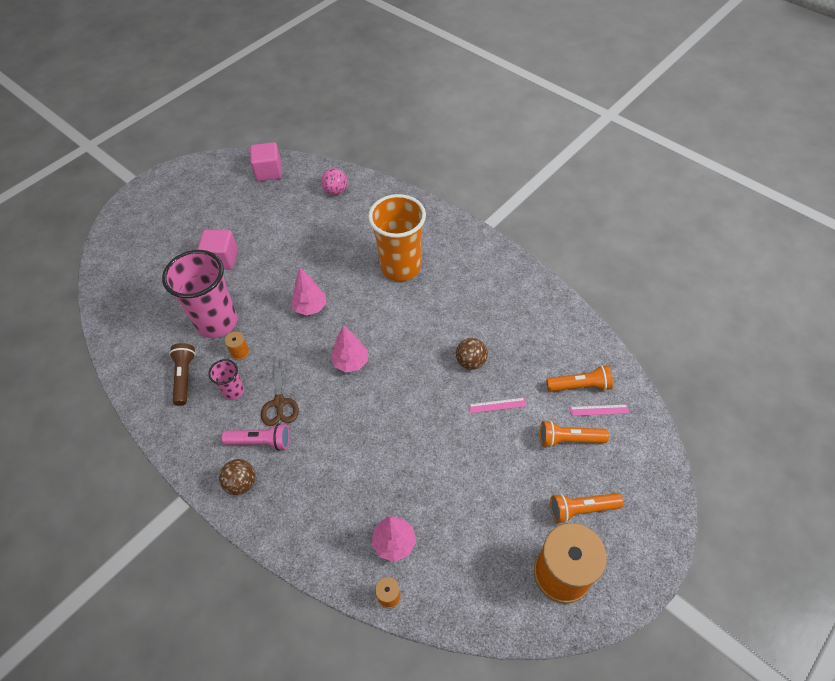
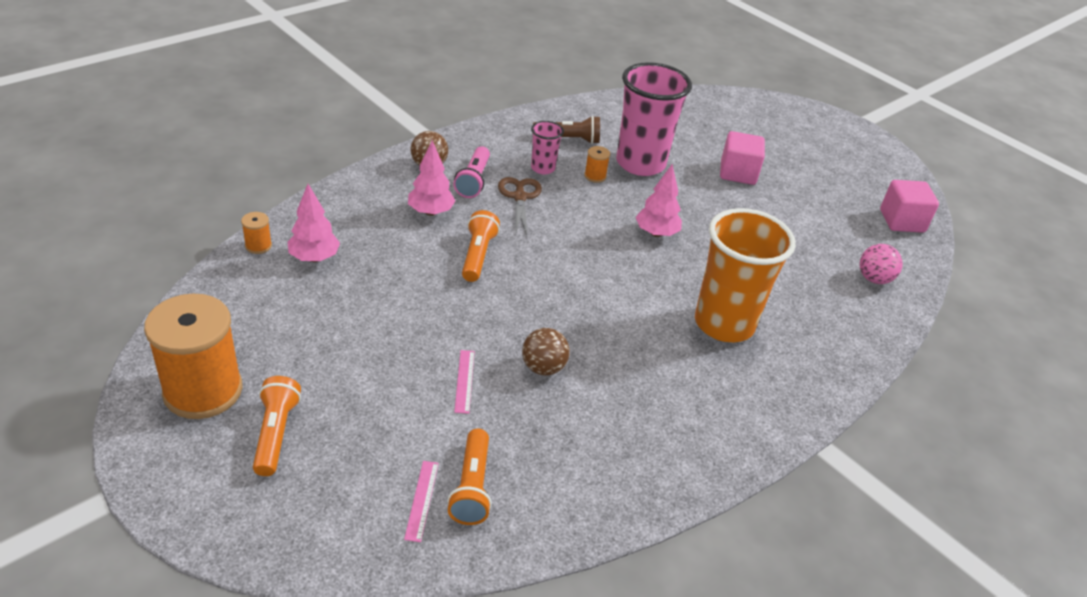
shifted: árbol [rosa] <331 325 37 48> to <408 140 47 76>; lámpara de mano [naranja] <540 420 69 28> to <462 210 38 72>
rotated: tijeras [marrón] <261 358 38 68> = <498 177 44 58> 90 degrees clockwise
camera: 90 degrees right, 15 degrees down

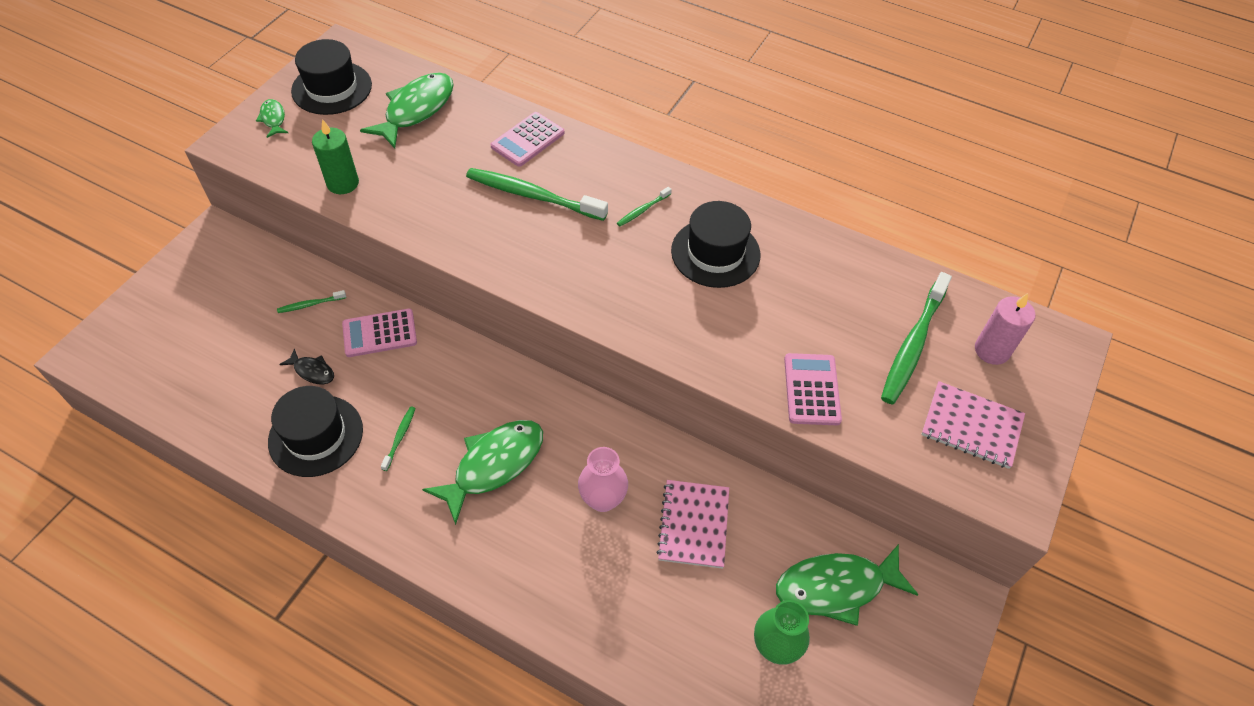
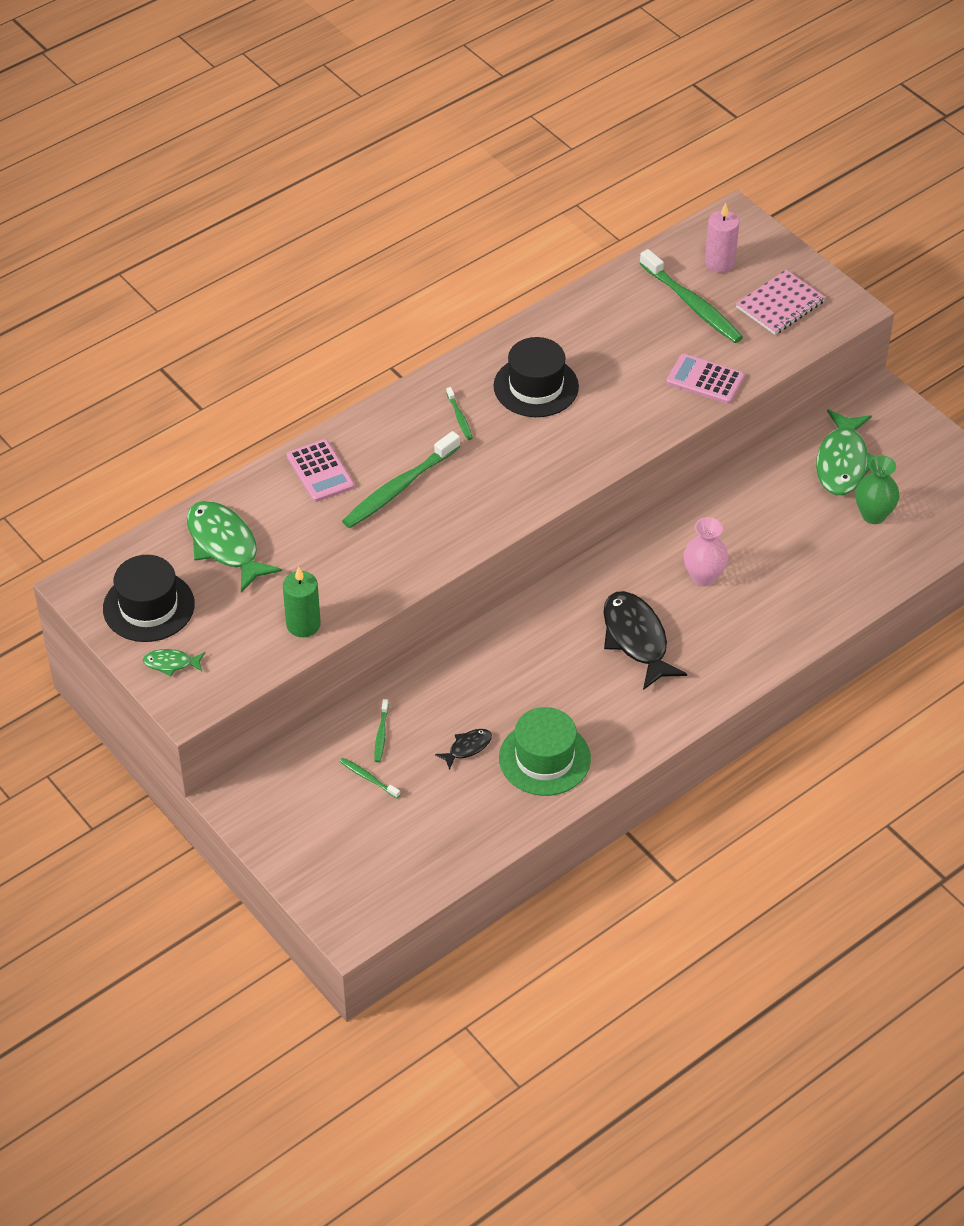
gone: calculadora [rosa] <342 309 75 48>; cuaderno [rosa] <656 480 73 89>
shifted: cepillo de dientes [verde] <381 406 35 65> to <339 758 61 40>
repainted: sombrero [negro] <268 386 95 91> to sombrero [verde] <499 707 92 89>; pez [verde] <422 420 121 105> to pez [negro] <603 591 84 99>
camera: 65 degrees left, 5 degrees down

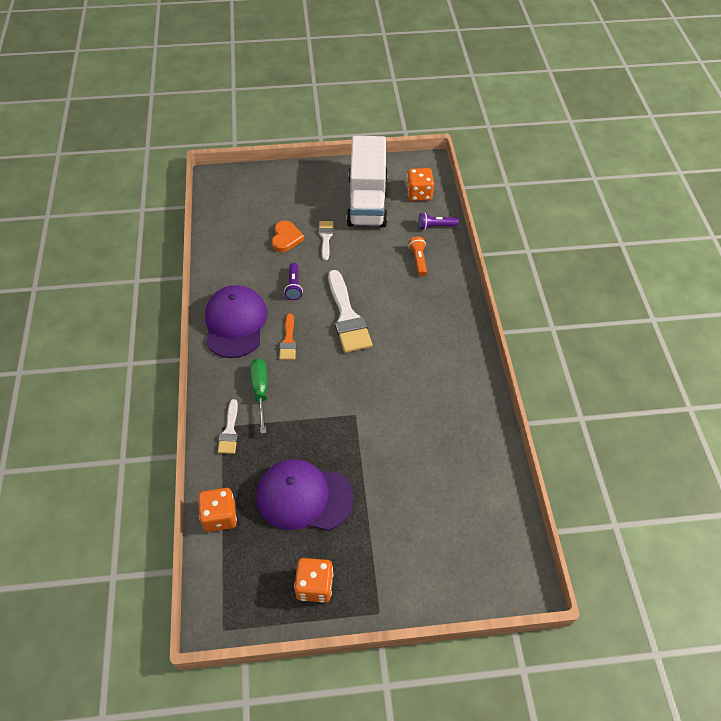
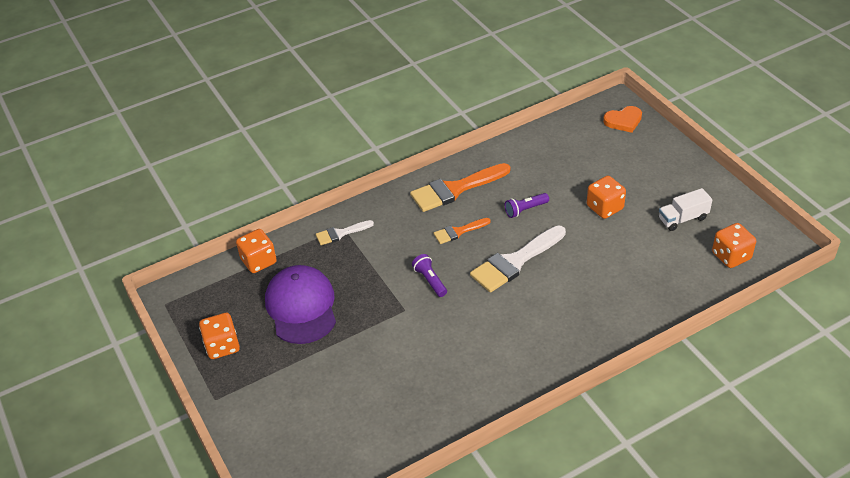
gone: destornillador [verde] <250 358 18 76>; lámpara de mano [naranja] <409 237 18 39>
shifted: corazón [naranja] <272 221 32 31> to <603 106 39 27>; lámpara de mano [morado] <418 213 41 17> to <412 254 35 43>
swapped: gorra [morado] <205 285 62 73> to pincel [naranja] <410 163 100 49>; pincel [blanco] <319 221 15 40> to dado [naranja] <587 176 39 43>
scaled: camión [blanco] <347 136 41 91> = <659 188 53 43> x0.46
camera: 70 degrees right, 10 degrees down

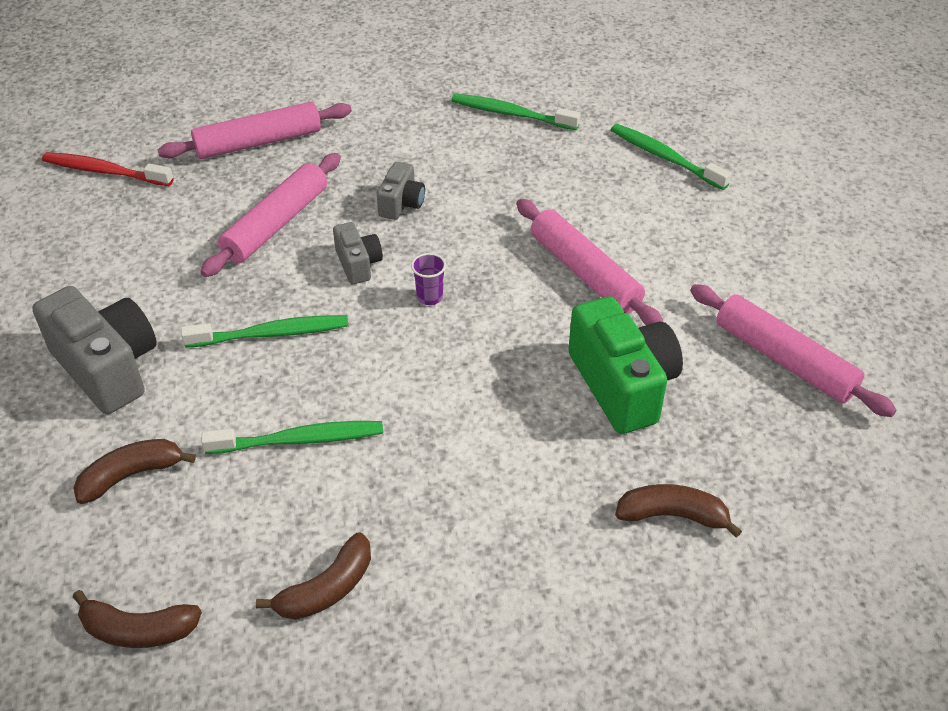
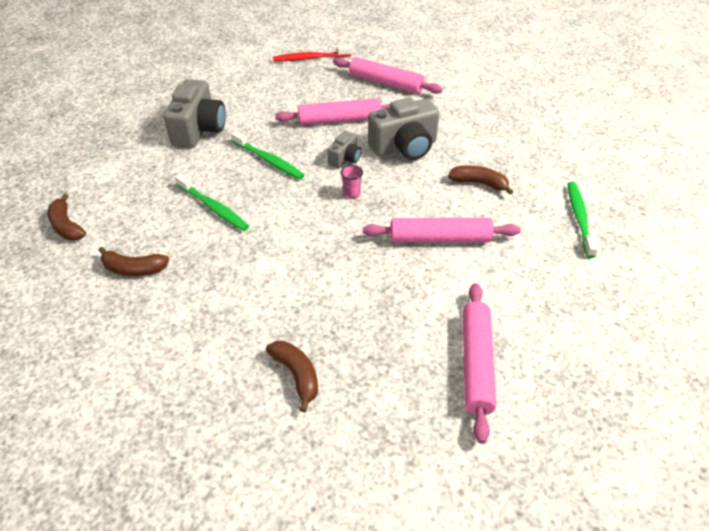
gone: cepillo de dientes [verde] <451 94 130 36>; cámara [verde] <568 296 115 138>
shifted: plátano [marrón] <73 439 123 65> to <448 165 65 30>
repainted: vaso [morado] <411 253 35 52> to vaso [rosa] <340 165 23 34>
rotated: cepillo de dientes [rojo] <42 152 131 34> = <273 45 79 17> 75 degrees counterclockwise; rodillo [rosa] <517 199 146 126> = <363 218 158 25> 75 degrees clockwise
scaled: cámara [gris] <377 162 48 58> = <368 98 71 62> x1.92
camera: 50 degrees right, 0 degrees up

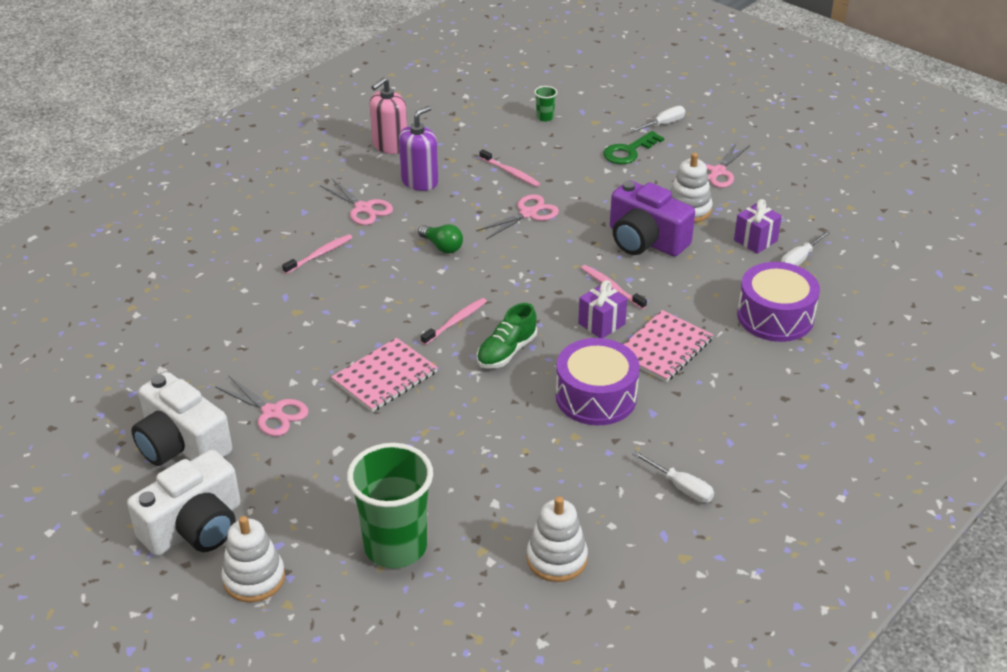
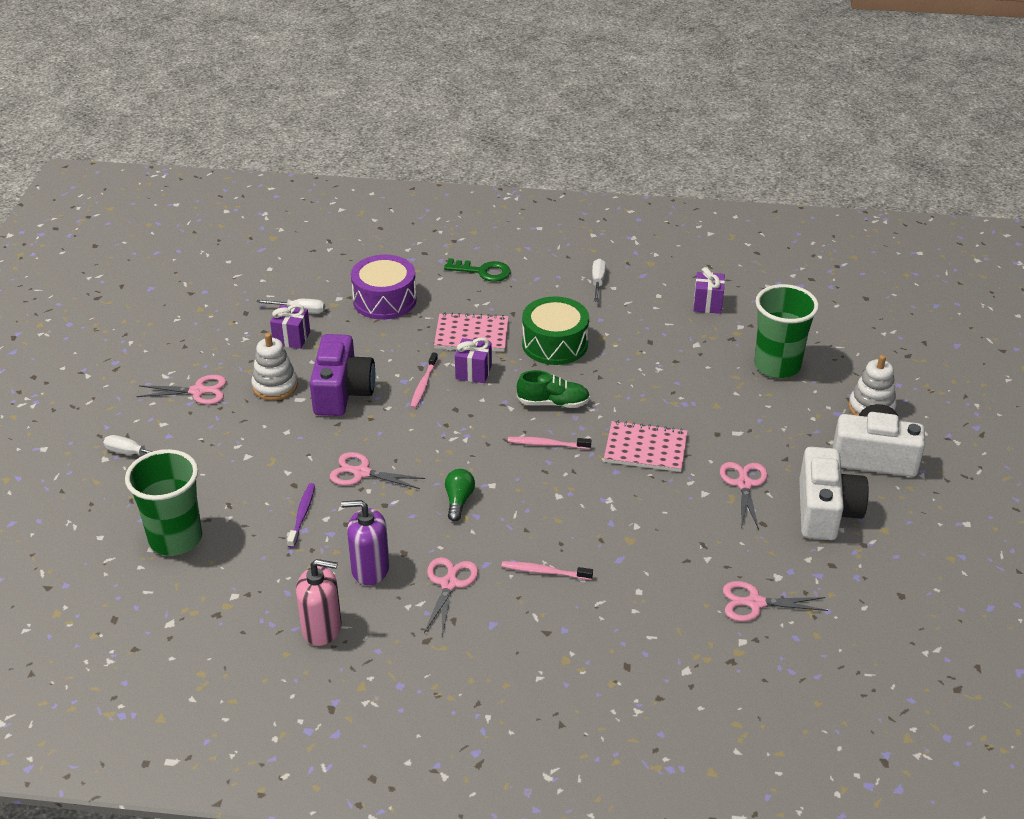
new: tijeras [rosa] <723 581 105 41>
shifted: llave [verde] <603 131 61 33> to <444 258 67 24>
swapped: juguete apilable [blanco] <527 496 61 86> to regalo [morado] <694 267 31 47>
repainted: cepillo de dientes [rosa] <479 149 61 38> to cepillo de dientes [morado] <287 483 28 65>; tambor [morado] <556 338 84 87> to tambor [verde] <522 297 67 68>
scaled: vaso [verde] <534 86 23 36> = <125 449 77 107> x2.48
camera: 125 degrees left, 0 degrees up

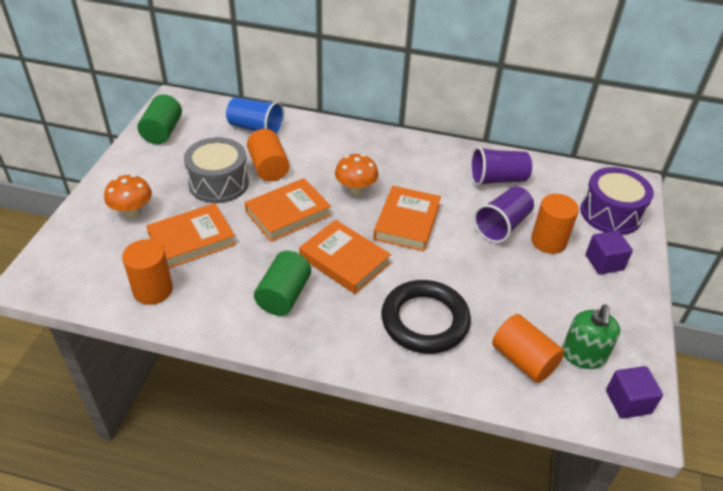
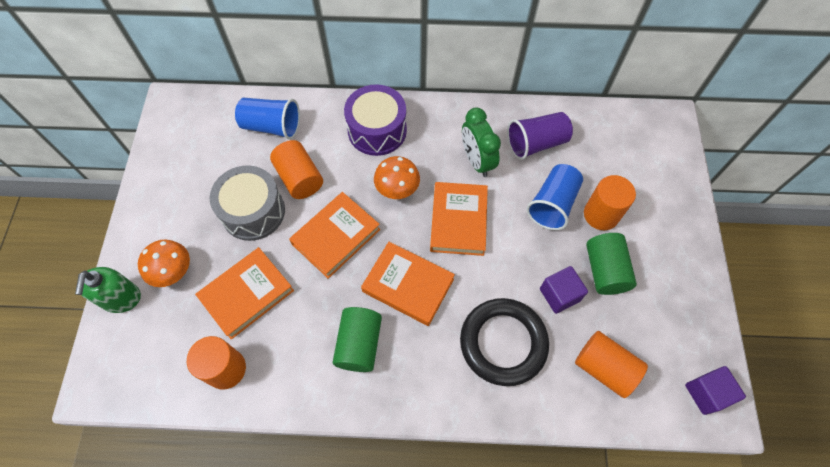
new: despertador [verde] <462 107 39 70>
shifted: cilindro [verde] <137 94 45 50> to <586 233 51 62>; dispensador de jabón [verde] <562 305 58 64> to <75 267 66 46>; tambor [morado] <580 167 74 68> to <344 84 63 72>; cubo [morado] <586 231 47 43> to <540 266 48 48>
repainted: vaso [morado] <473 187 61 56> to vaso [azul] <526 164 57 66>
camera: 10 degrees left, 20 degrees up

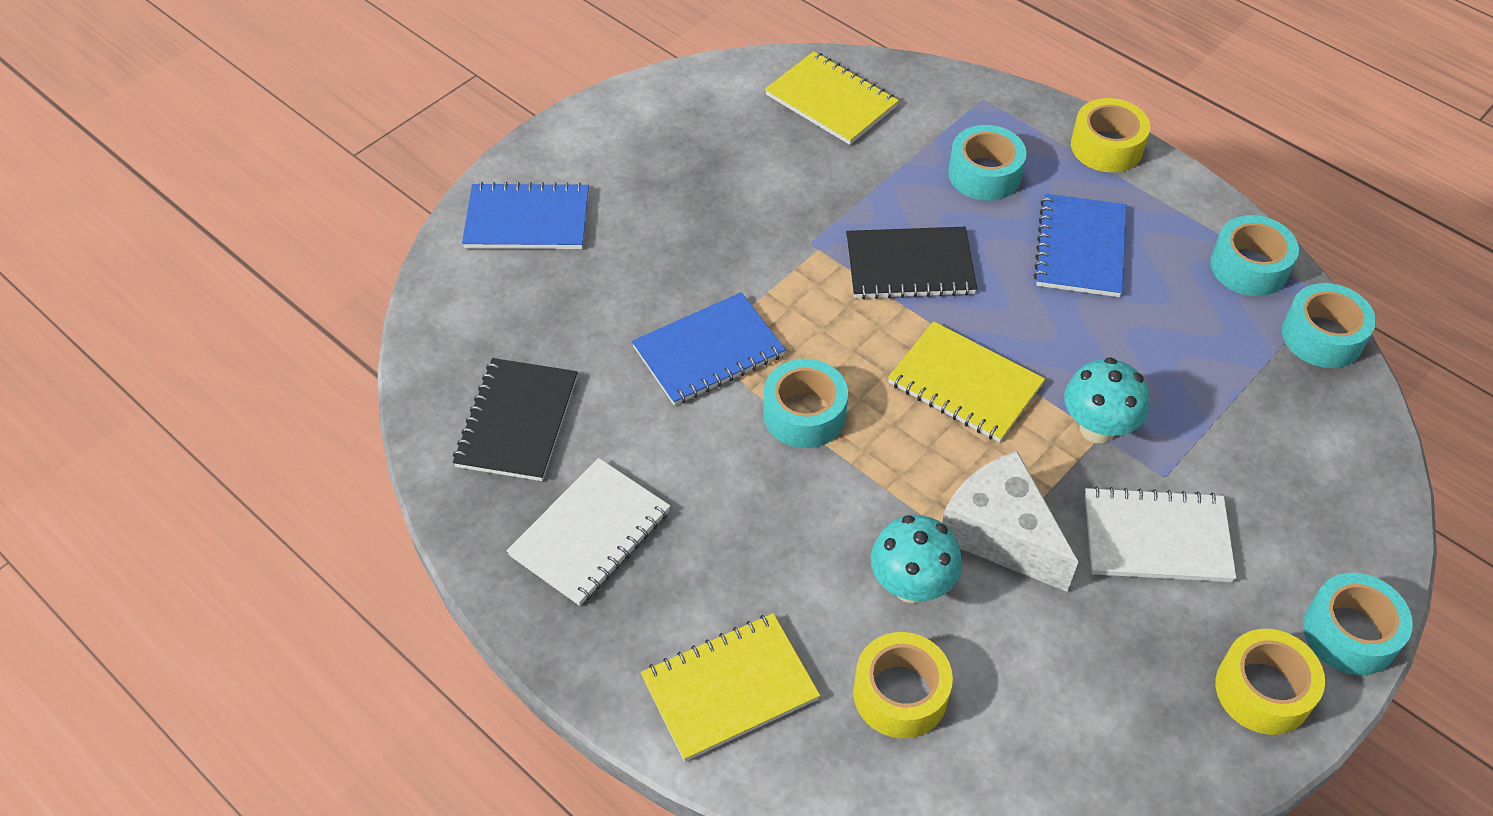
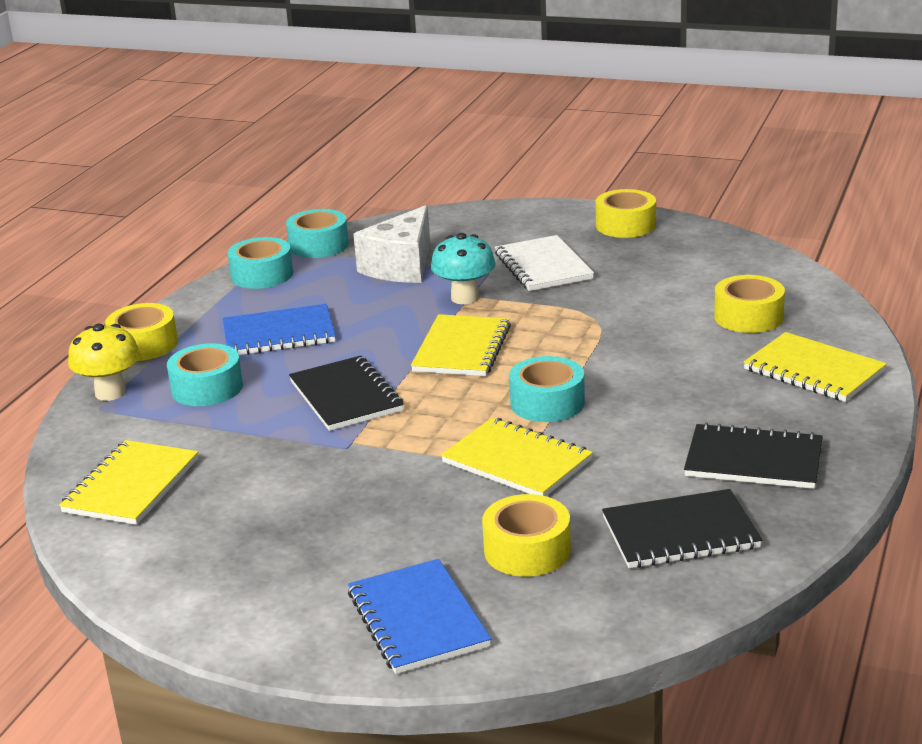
gone: seta [turquesa] <871 515 91 88>; cinta adhesiva [turquesa] <1303 573 110 102>
new: seta [amarillo] <68 324 72 77>; cinta adhesiva [amarillo] <482 494 89 83>
shifted: queso [blanco] <942 451 136 141> to <353 205 77 78>
repainted: cuaderno [blanco] <506 458 164 148> to cuaderno [negro] <684 422 139 67>; cuaderno [azul] <632 292 154 114> to cuaderno [amarillo] <441 418 152 78>
camera: 110 degrees left, 25 degrees down

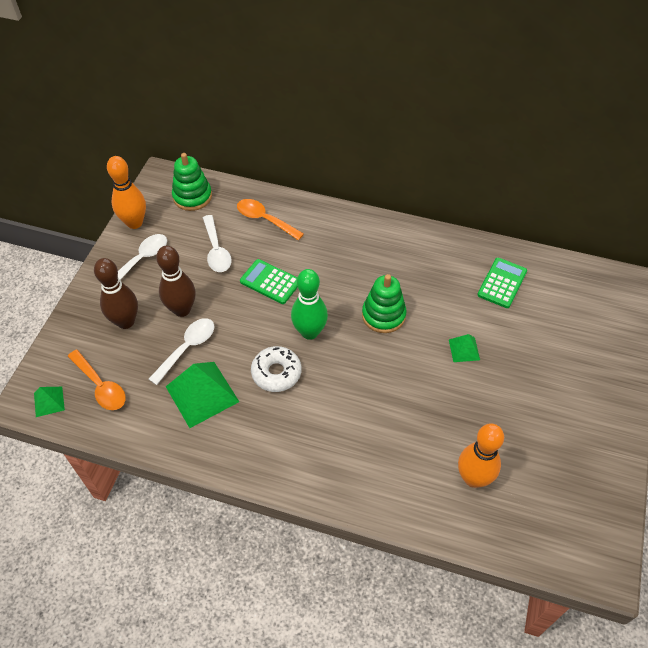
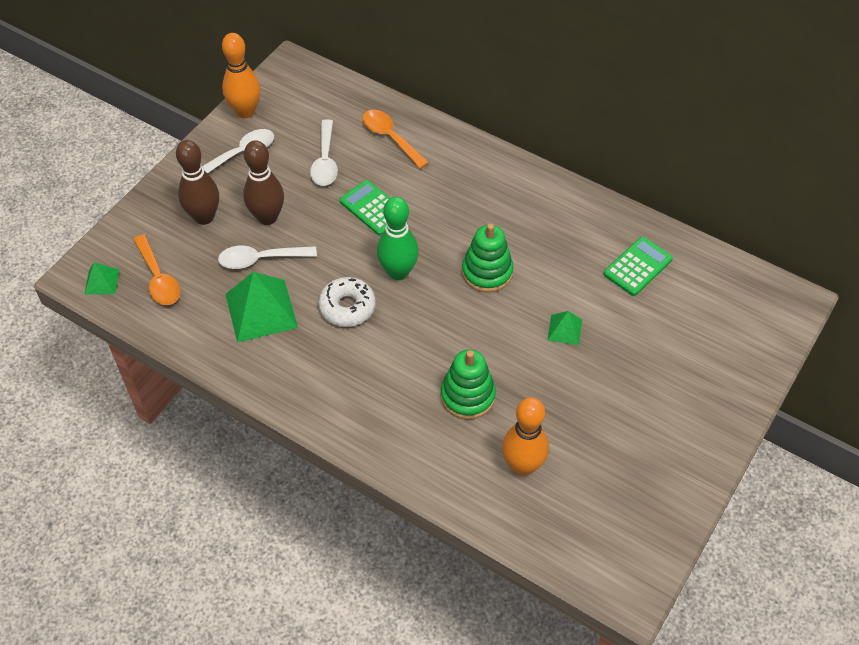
shifted: juguete apilable [verde] <172 153 40 58> to <440 349 56 71>
rotated: cuchara [blanco] <149 318 65 67> = <218 245 99 24> 150 degrees counterclockwise
camera: 15 degrees right, 0 degrees up

